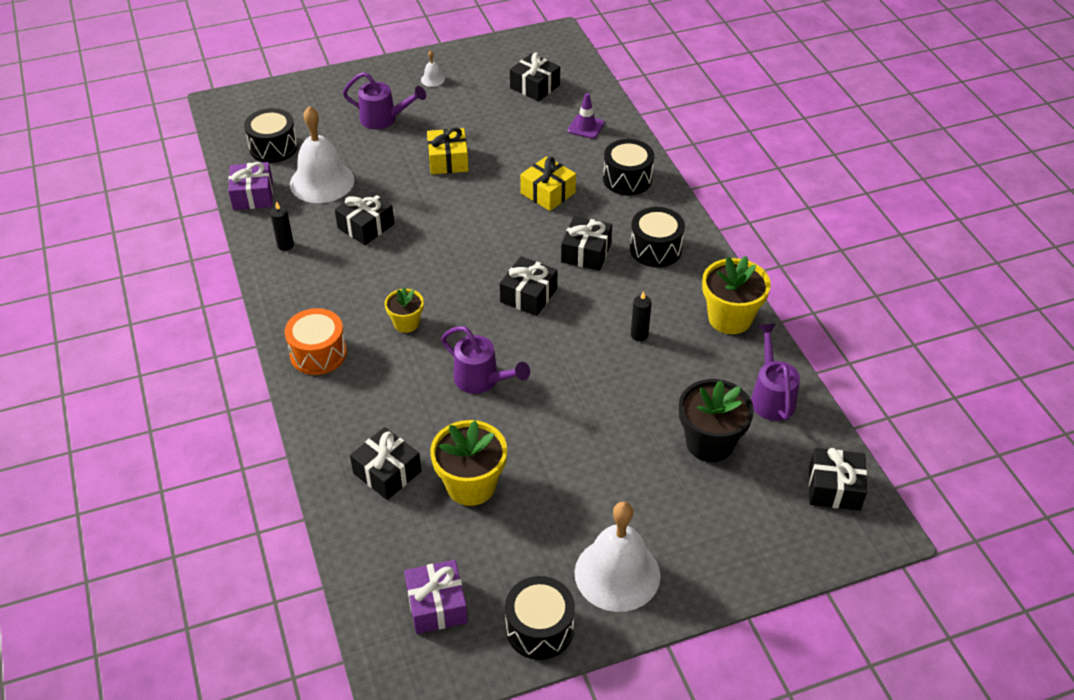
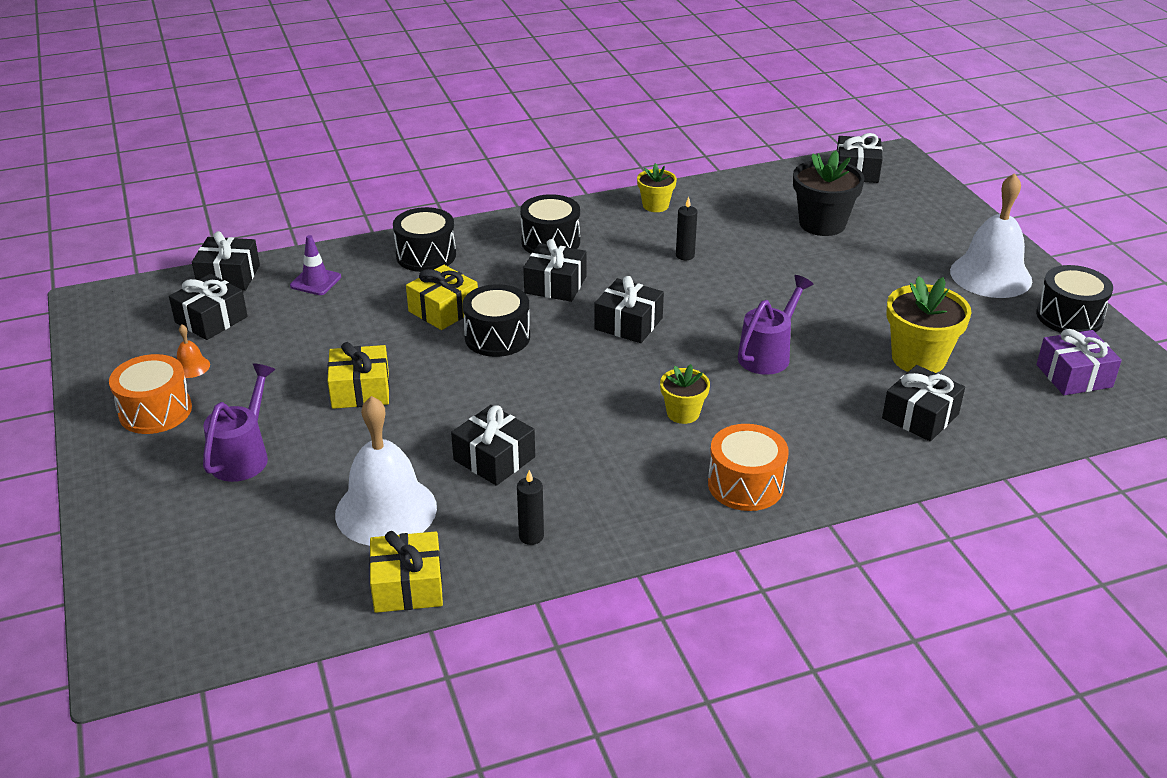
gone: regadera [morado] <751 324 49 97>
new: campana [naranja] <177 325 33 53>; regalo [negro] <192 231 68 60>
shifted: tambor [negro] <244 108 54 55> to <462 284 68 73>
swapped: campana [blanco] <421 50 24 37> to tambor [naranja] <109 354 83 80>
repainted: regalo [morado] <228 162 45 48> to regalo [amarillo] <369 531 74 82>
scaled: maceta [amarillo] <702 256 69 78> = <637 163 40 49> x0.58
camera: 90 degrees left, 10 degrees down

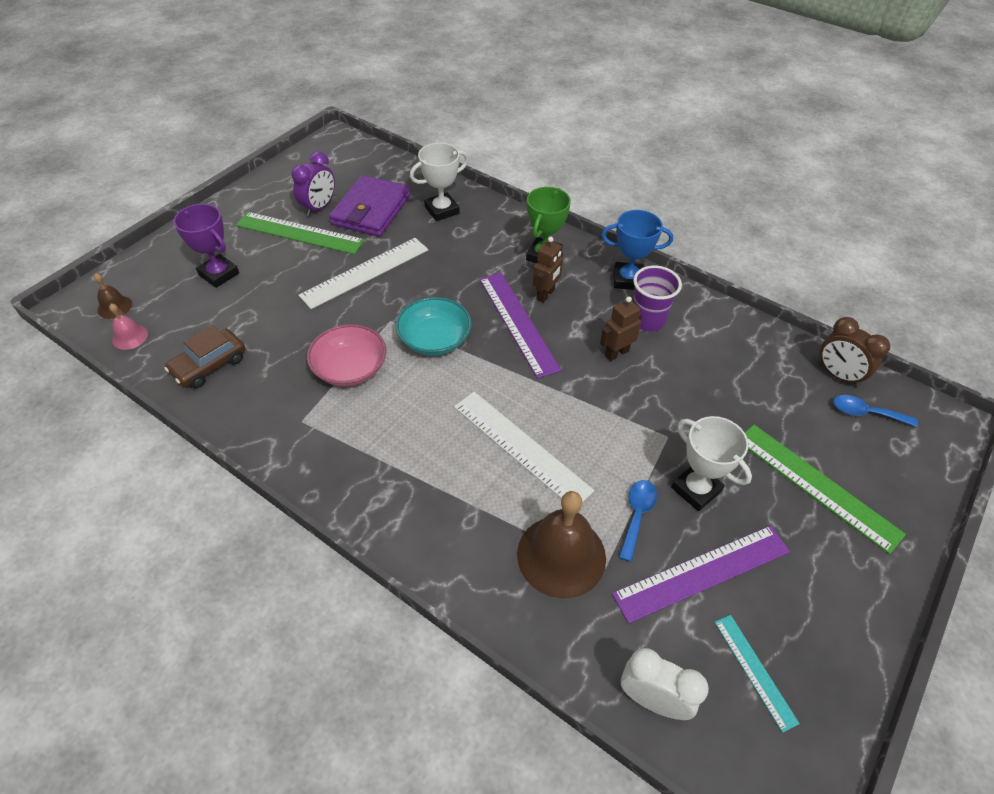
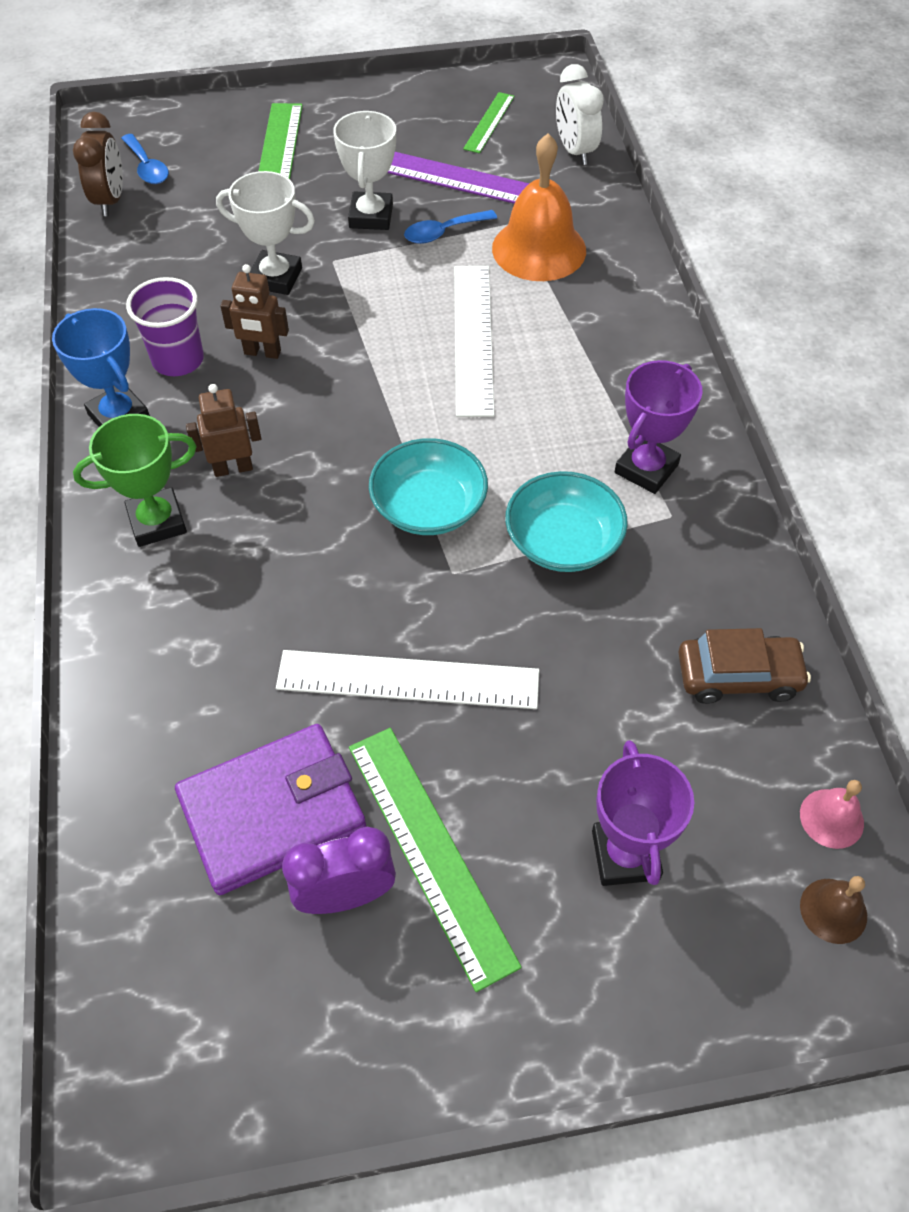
gone: regla [morado] <479 273 82 106>
new: trofeo [morado] <615 360 88 134>
shifted: trofeo [blanco] <410 143 59 78> to <216 171 99 124>
repainted: cuenco [rosa] <307 324 79 62> to cuenco [turquesa] <505 471 123 101>; campana [marrón] <517 491 89 107> to campana [naranja] <492 133 94 148>; regla [turquesa] <714 615 86 118> to regla [verde] <463 92 52 62>
camera: 135 degrees left, 5 degrees up

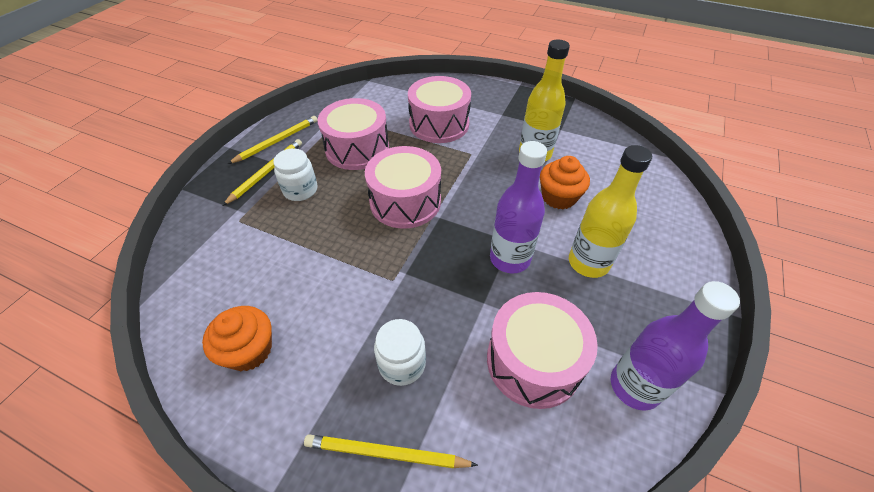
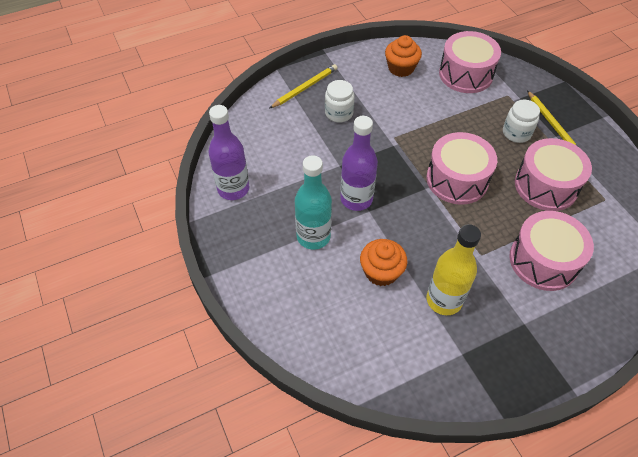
gone: lápiz [amarillo] <228 116 90 48>
shifted: tambor [rosa] <487 292 111 117> to <439 31 62 62>
repainted: botella [amarillo] <569 145 83 133> to botella [turquesa] <295 155 37 95>
camera: 130 degrees right, 5 degrees up

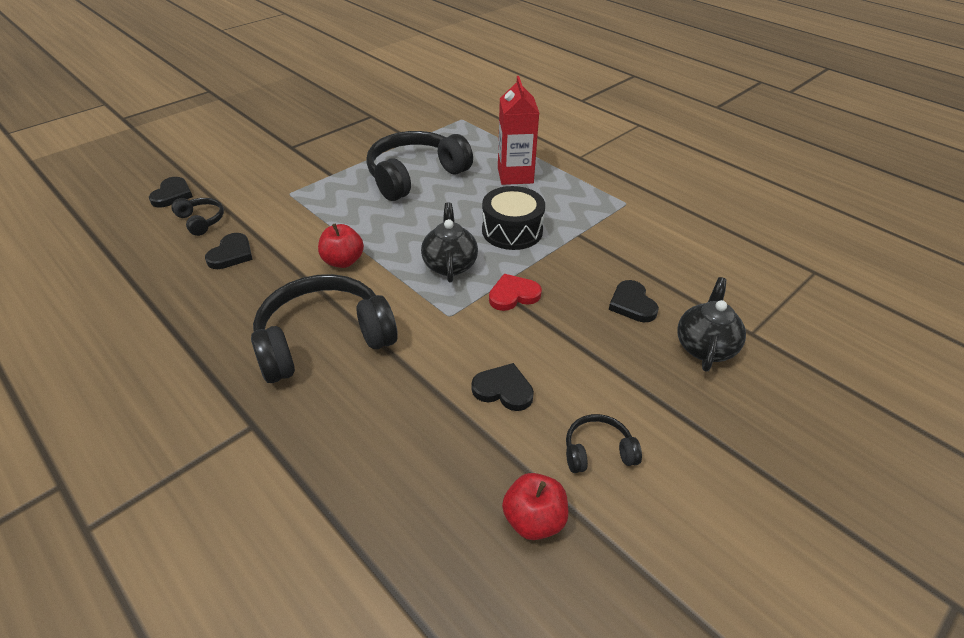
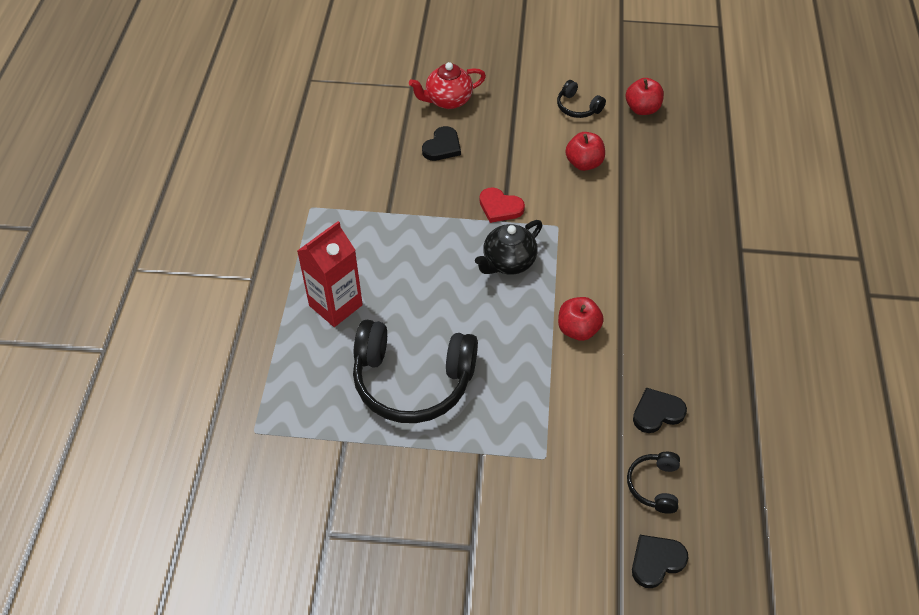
gone: auriculares [negro] <251 274 147 109>; tambor [negro] <482 186 63 64>
swapped: corazón [negro] <471 363 63 48> to manzana [rojo] <565 132 40 39>
repainted: tetera [negro] <677 277 69 95> to tetera [rojo] <409 62 77 47>
camera: 130 degrees left, 10 degrees up

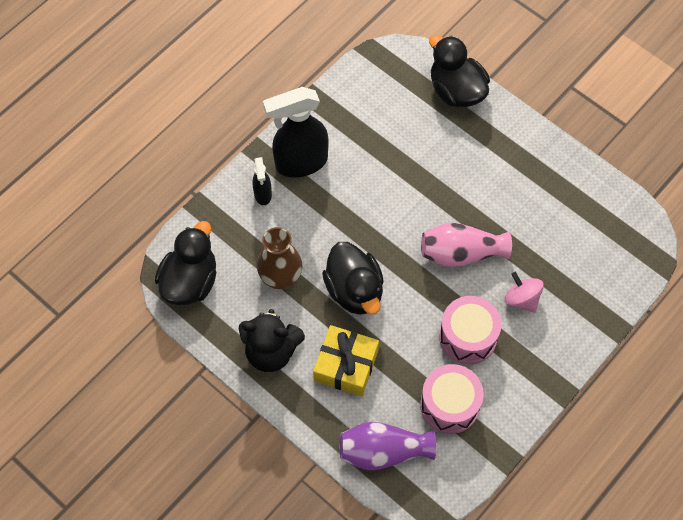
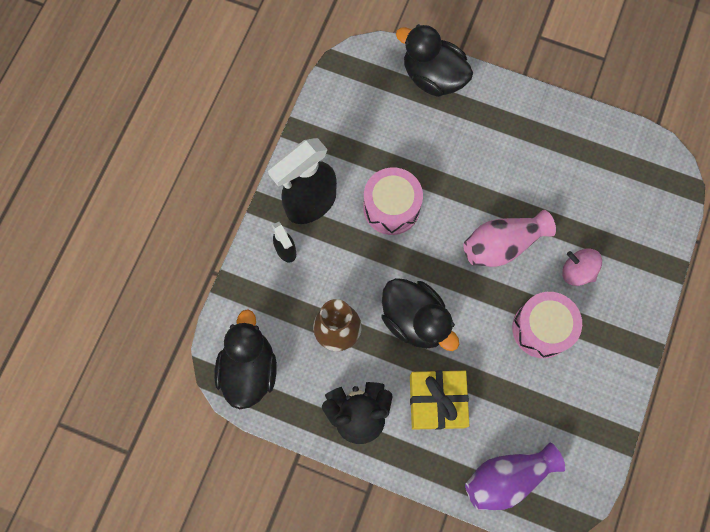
shifted: tambor [rosa] <420 364 64 70> to <363 167 60 68>
camera: 20 degrees left, 10 degrees up

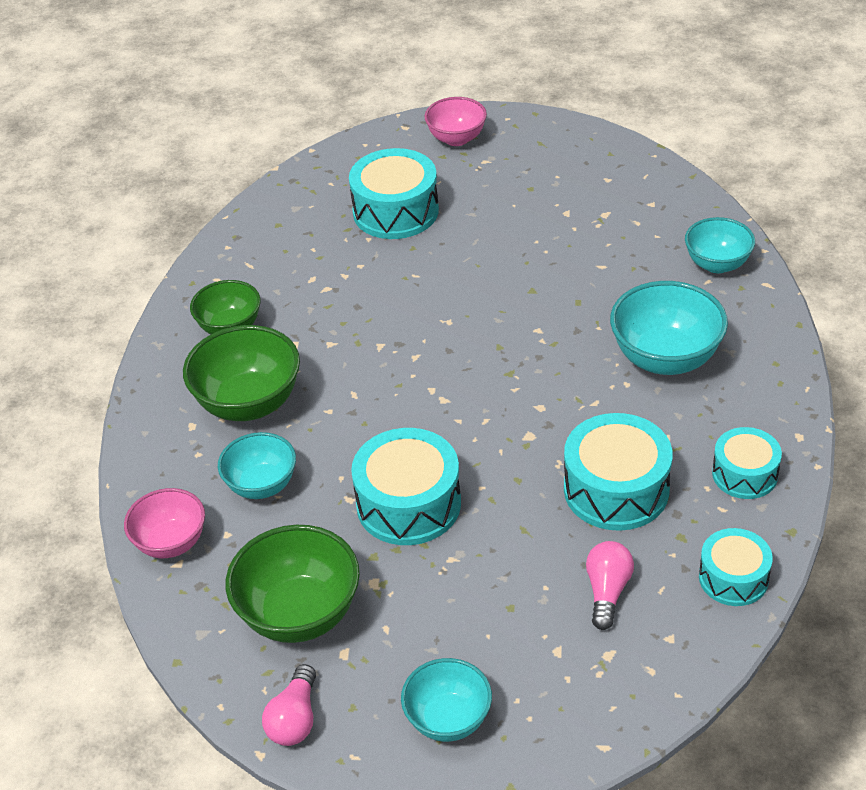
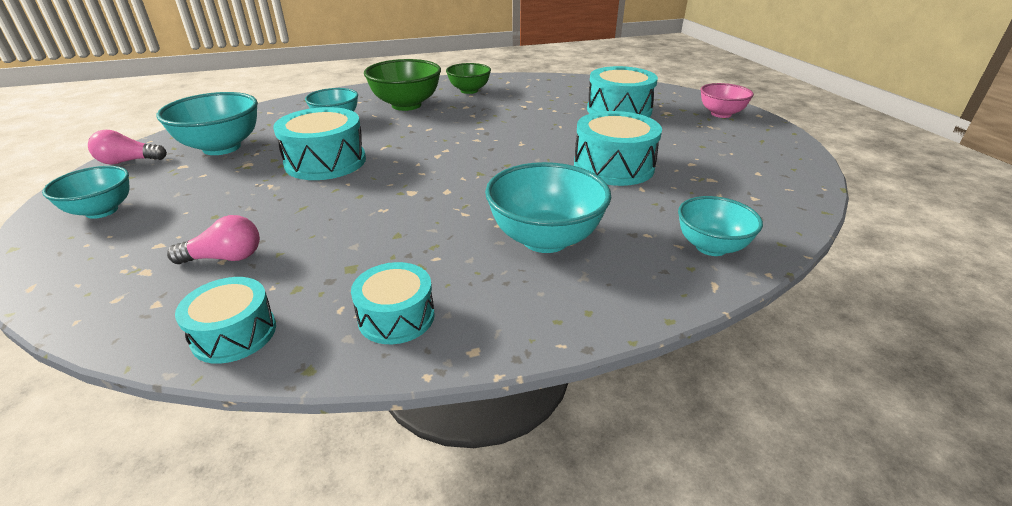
gone: cuenco [rosa] <124 488 81 70>
shifted: tambor [turquesa] <564 413 108 118> to <574 111 88 75>
repainted: cuenco [verde] <226 525 134 118> to cuenco [turquesa] <156 92 102 63>
camera: 65 degrees right, 10 degrees down

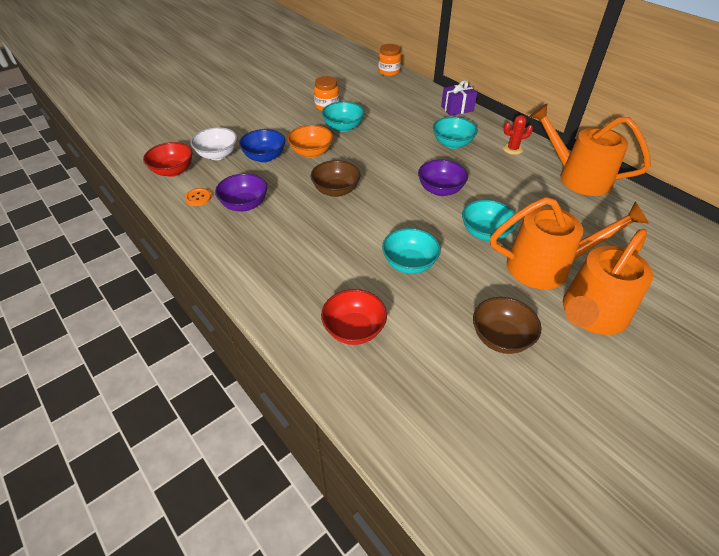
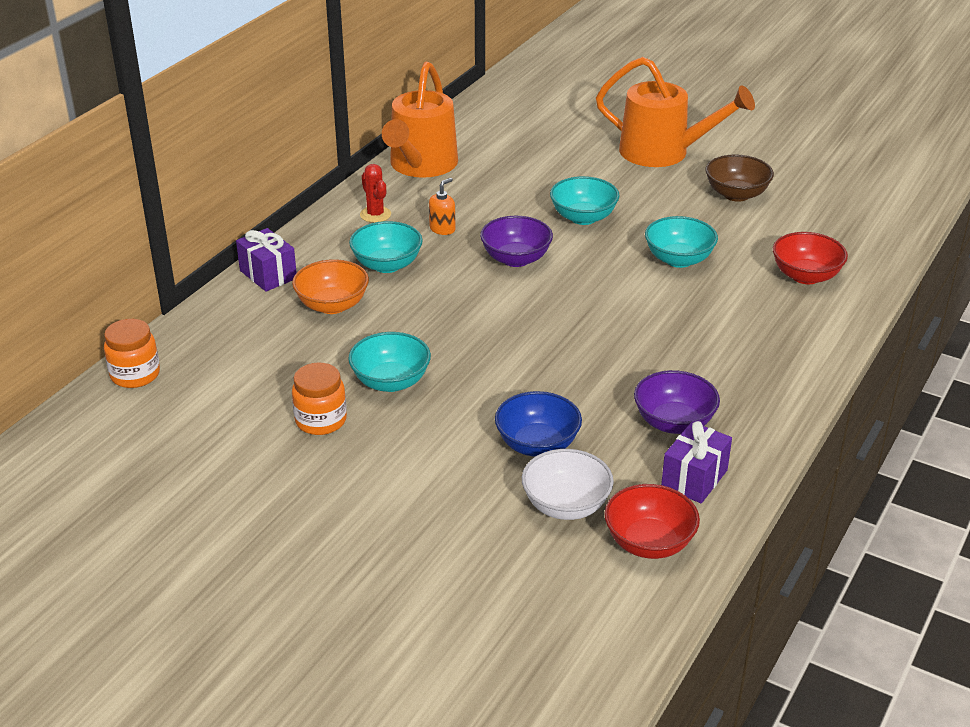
gone: cuenco [marrón] <311 160 50 37>; regadera [naranja] <490 197 159 92>
new: dispensador de jabón [naranja] <429 178 27 57>
shifted: cuenco [naranja] <288 125 45 33> to <292 259 77 55>
swapped: botón [naranja] <185 188 27 18> to regalo [morado] <661 421 71 83>
camera: 110 degrees left, 10 degrees down

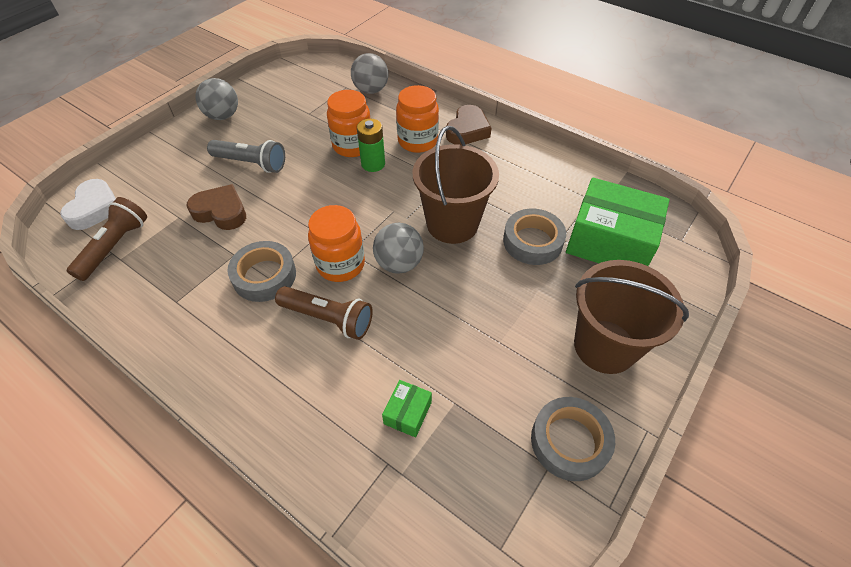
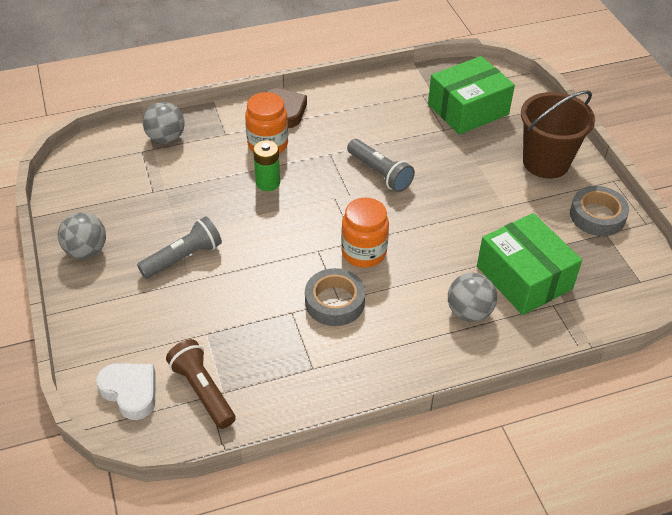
gone: corazón [marrón] <186 184 60 46>; lámpara de mano [marrón] <275 286 98 54>; tarro [naranja] <327 90 43 67>; cinta adhesiva [gris] <503 209 63 56>
shifted: pelota [gris] <373 223 51 51> to <448 273 49 49>
swapped: balde [marrón] <413 126 86 118> to lámpara de mano [gris] <347 139 68 53>
scaled: caja [verde] <382 380 50 58> = <477 213 105 102> x2.35
camera: 55 degrees left, 5 degrees down

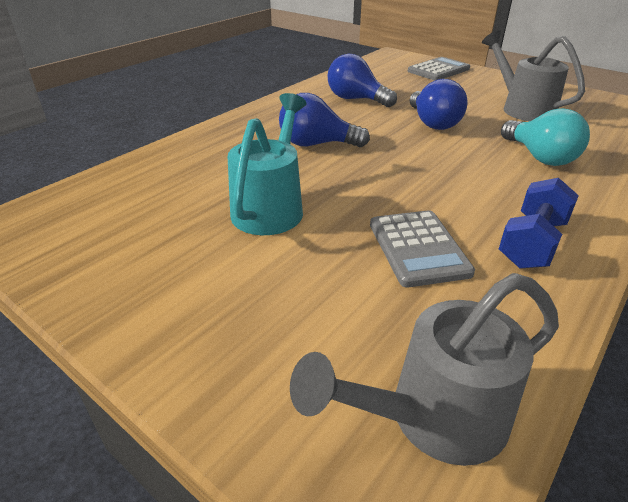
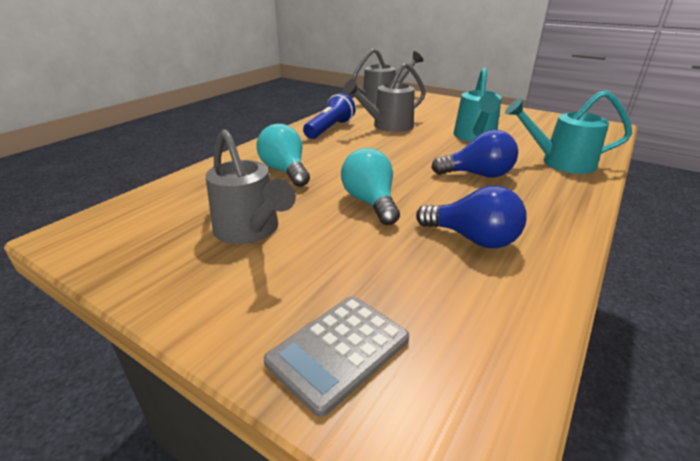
new: regadera [turquesa] <505 90 127 84>
swapped: calculadora [gris] <370 210 105 77> to regadera [gris] <343 62 83 70>; mancuerna [azul] <499 178 80 91> to lámpara de mano [azul] <303 93 53 46>
repainted: bombilla [azul] <410 79 58 51> to bombilla [turquesa] <341 148 59 77>
camera: 175 degrees right, 5 degrees down

